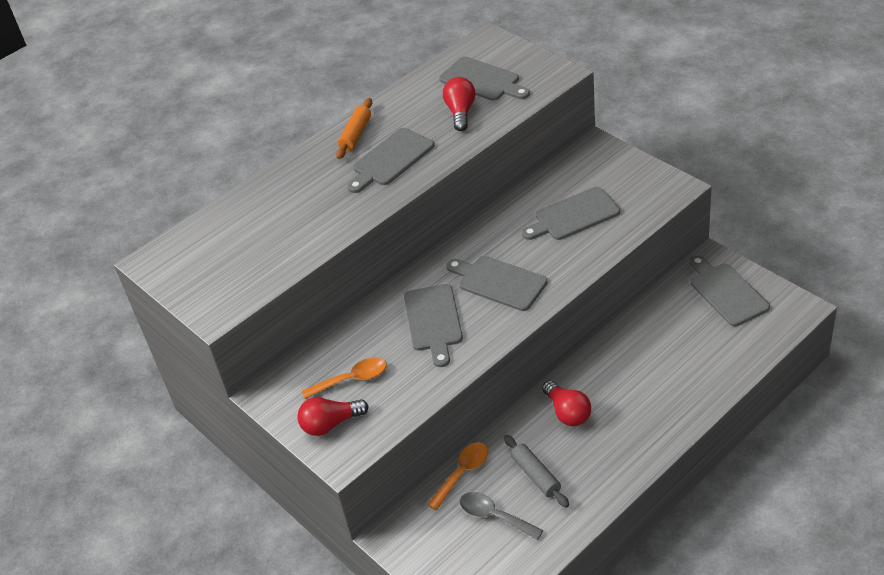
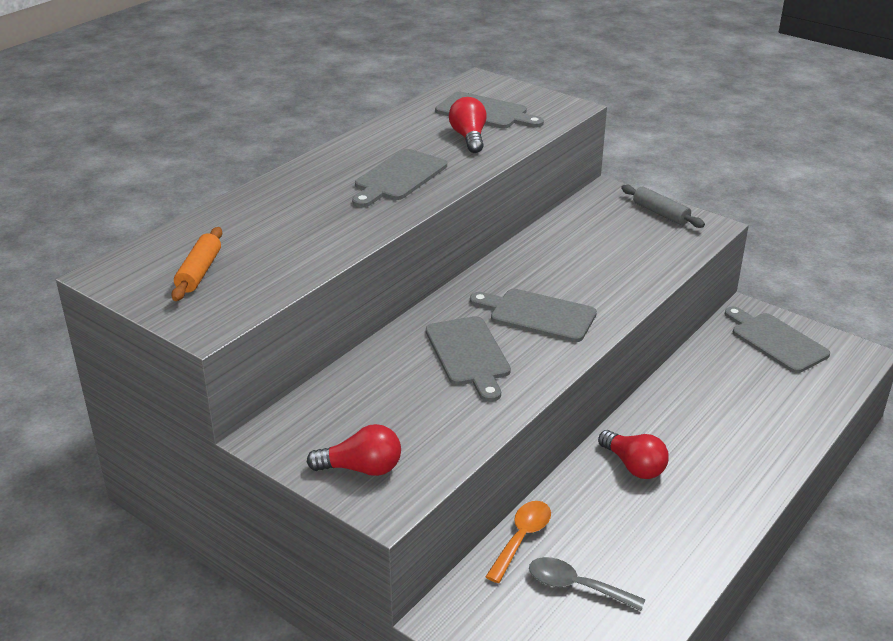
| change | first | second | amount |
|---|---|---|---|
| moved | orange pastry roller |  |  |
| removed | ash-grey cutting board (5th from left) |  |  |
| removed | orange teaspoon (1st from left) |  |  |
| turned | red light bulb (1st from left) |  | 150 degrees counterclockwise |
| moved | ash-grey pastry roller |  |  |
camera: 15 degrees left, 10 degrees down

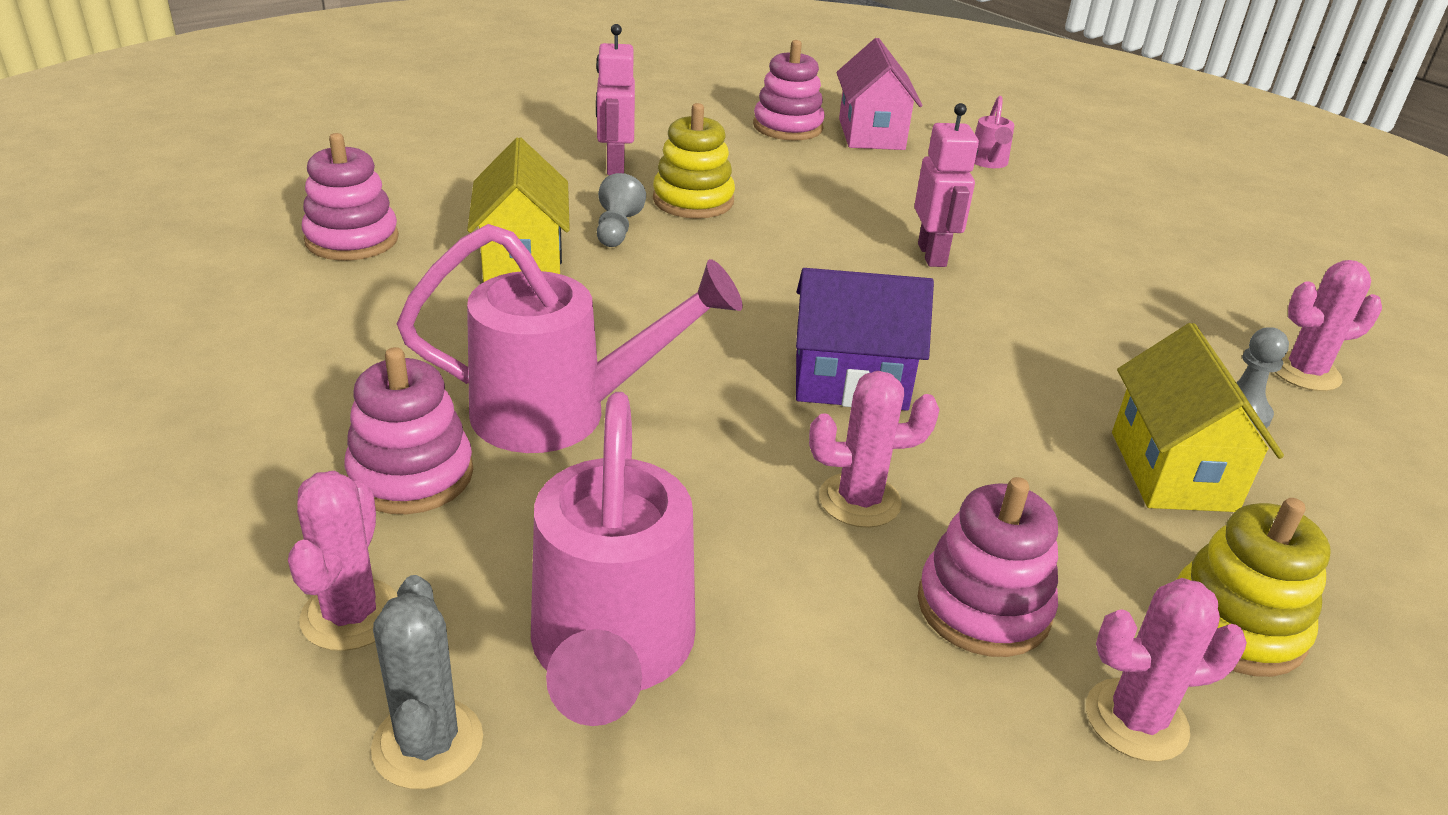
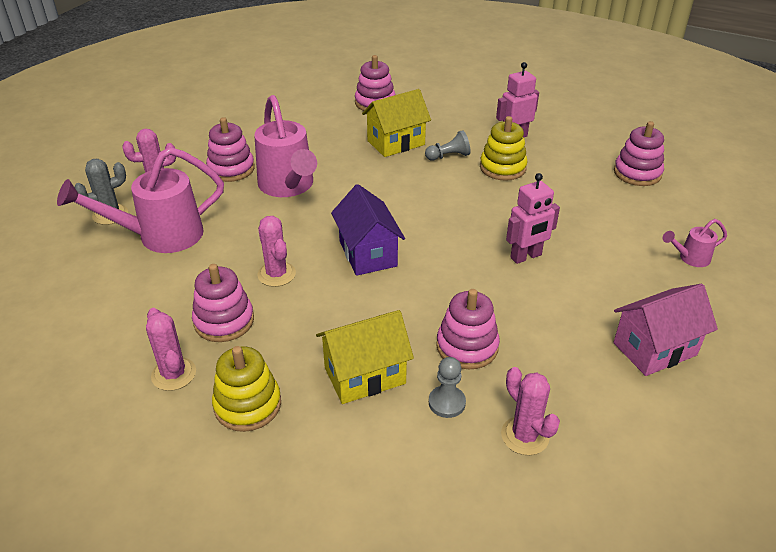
| change | first | second | amount |
|---|---|---|---|
| moved | rose-pink house |  |  |
| added |  | rose-pink ring stacker (4th from left) |  |
camera: 70 degrees right, 5 degrees up

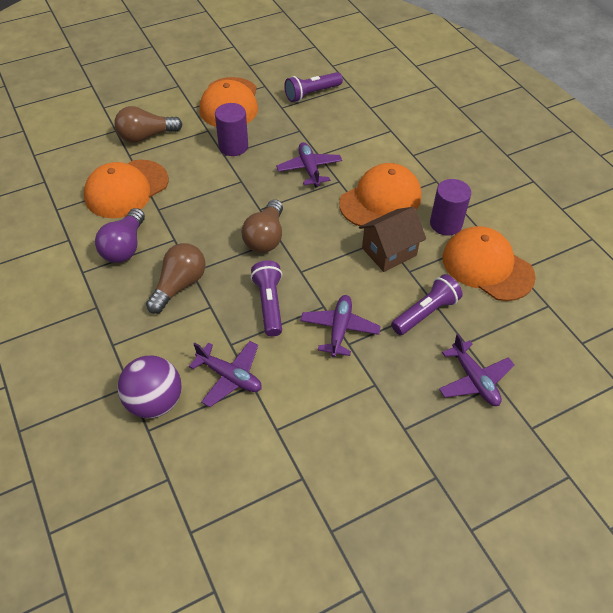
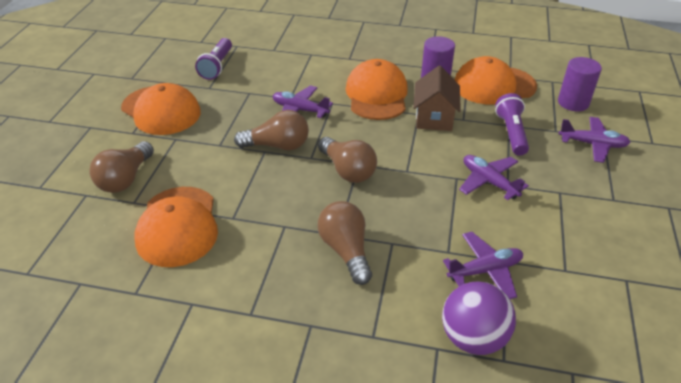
| change | first | second | amount |
|---|---|---|---|
| moved | violet solid cylinder (1st from left in the first image) | violet solid cylinder (2nd from left) |  |
| removed | violet light bulb |  |  |
| removed | violet flashlight (1st from left) |  |  |
| added |  | dark brown light bulb (2nd from left) |  |
camera: 50 degrees left, 10 degrees down

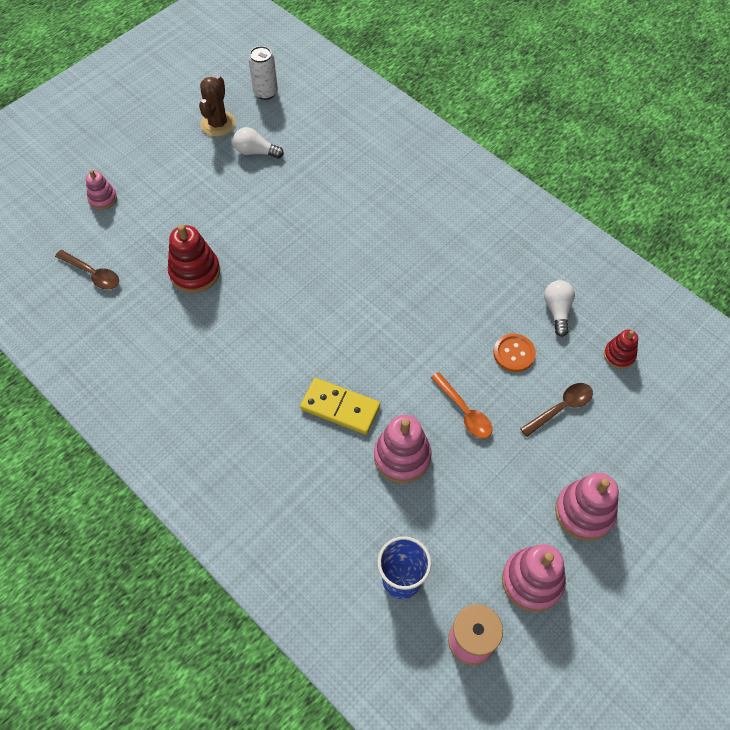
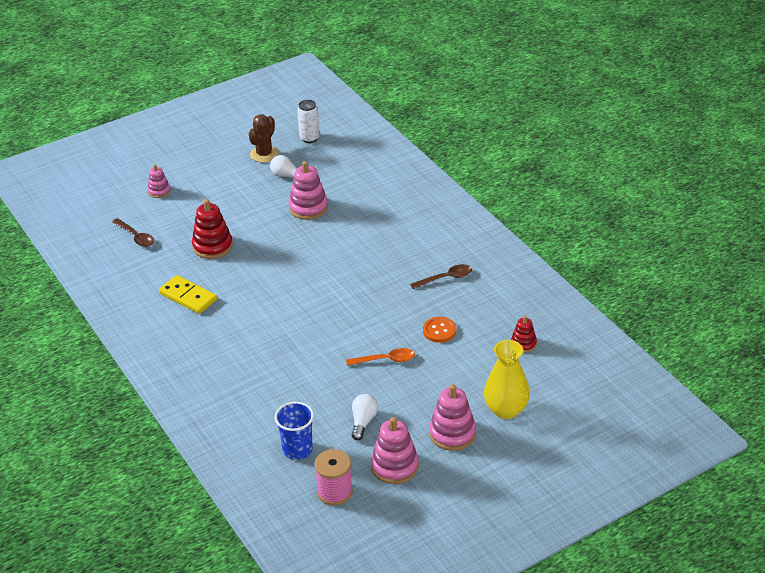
| change | first | second | amount |
|---|---|---|---|
| moved | white light bulb (2nd from left) |  |  |
| turned | orange teaspoon |  | 75 degrees counterclockwise |
| moved | golden domino tile |  |  |
| moved | dark brown teaspoon (2nd from left) |  |  |
| moved | rose-pink ring stacker (2nd from left) |  |  |
| added |  | golden vase |  |
camera: 15 degrees right, 20 degrees down

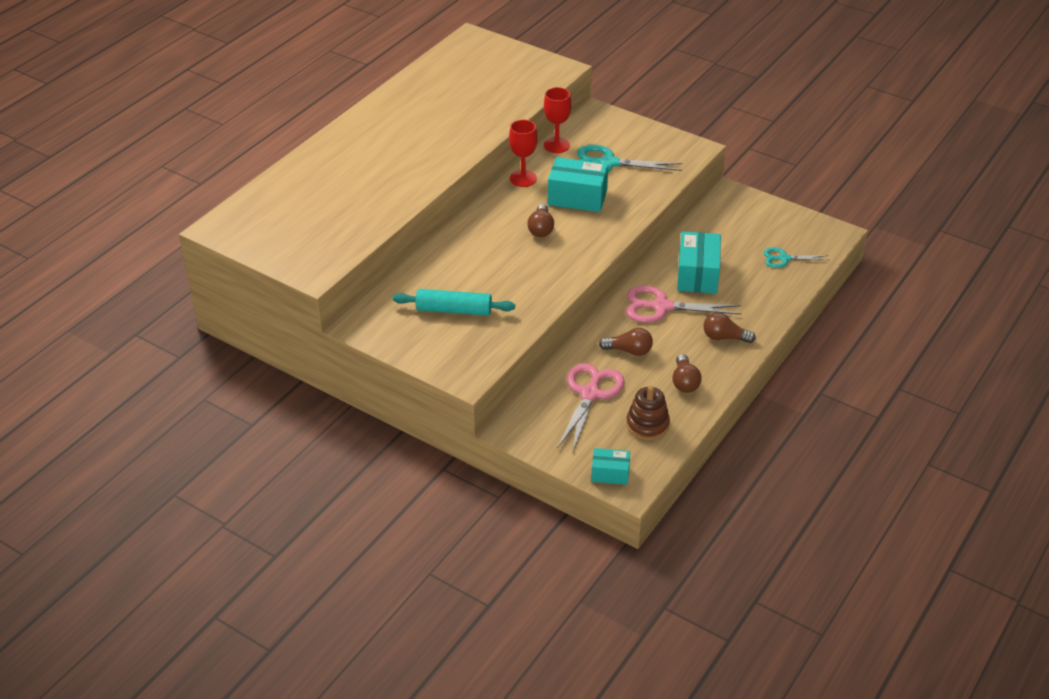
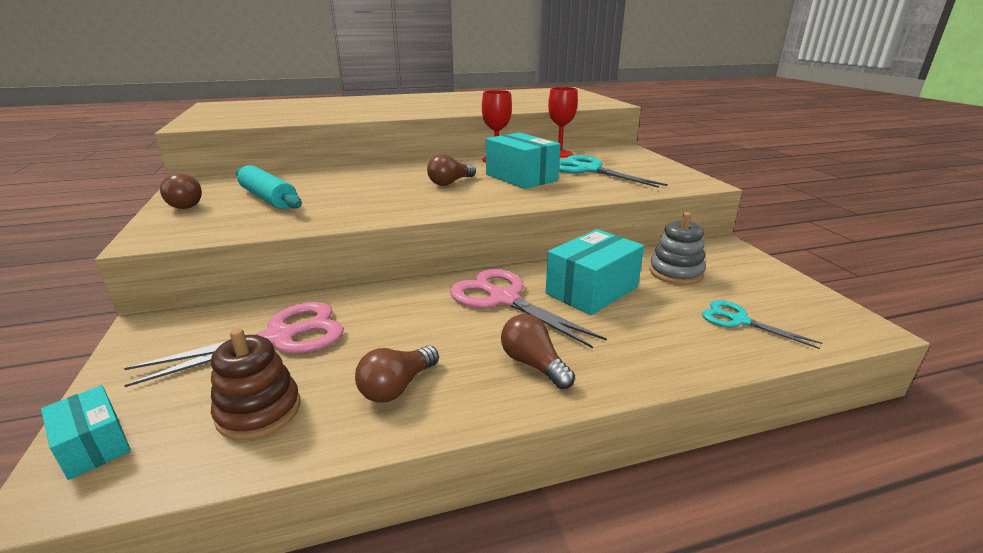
| change | first | second | amount |
|---|---|---|---|
| moved | dark brown light bulb (2nd from left in the first image) | dark brown light bulb (1st from left) |  |
| added |  | ash-grey ring stacker |  |
camera: 40 degrees right, 15 degrees down

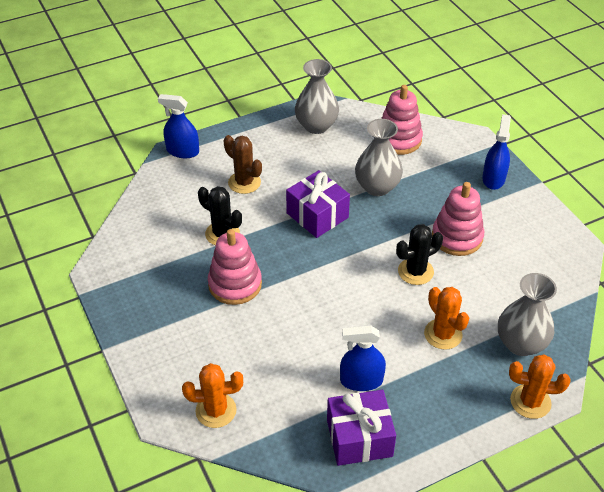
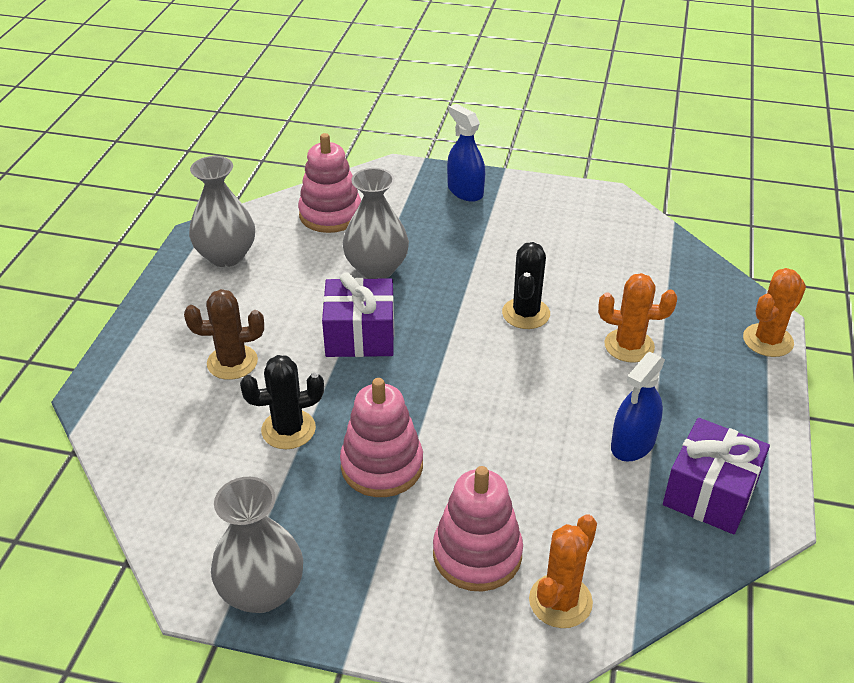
| change | first | second | amount |
|---|---|---|---|
| removed | cobalt spray bottle (1st from left) |  |  |
| moved | rose-pink ring stacker (3rd from left) |  |  |
| moved | ash-grey vase (3rd from left in the first image) | ash-grey vase (2nd from left) |  |
camera: 50 degrees left, 5 degrees down

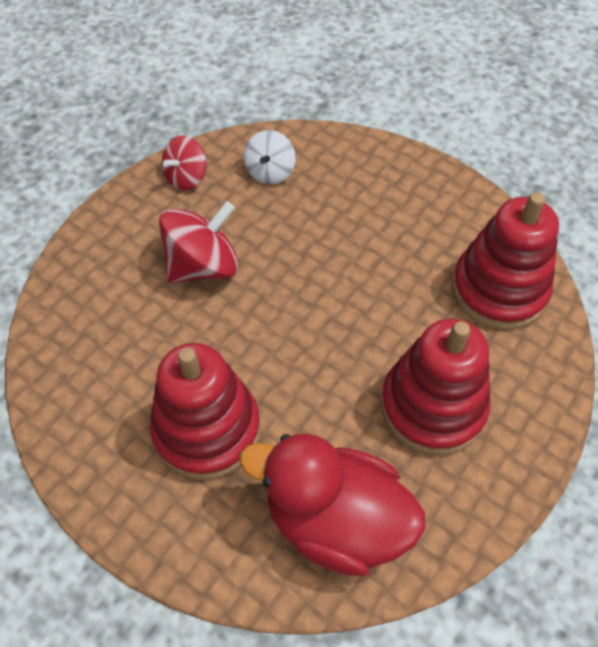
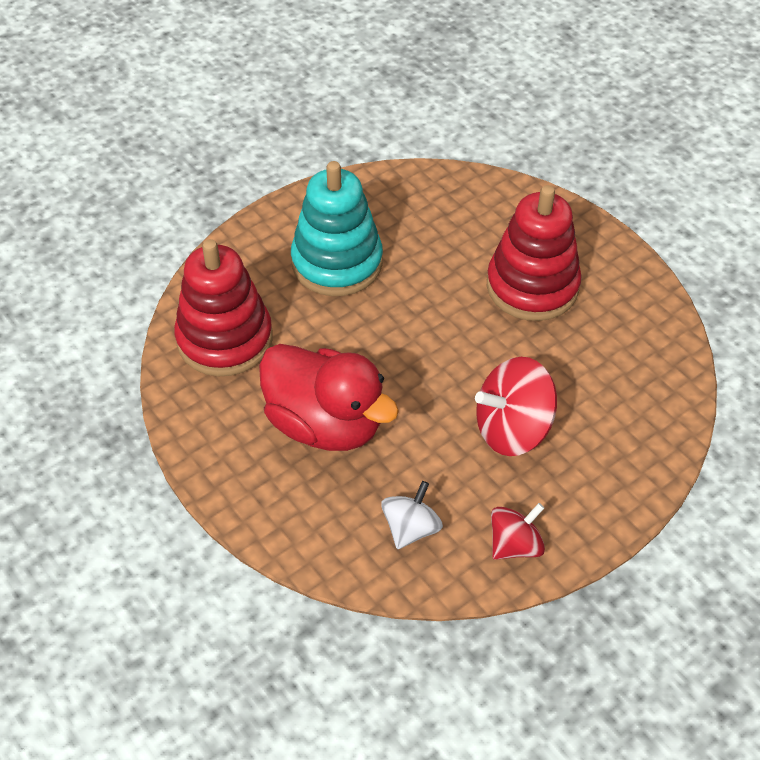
| change | first | second | amount |
|---|---|---|---|
| recoloured | red ring stacker (2nd from left) | aqua ring stacker |  |
| moved | red toy duck |  |  |
camera: 165 degrees left, 5 degrees down

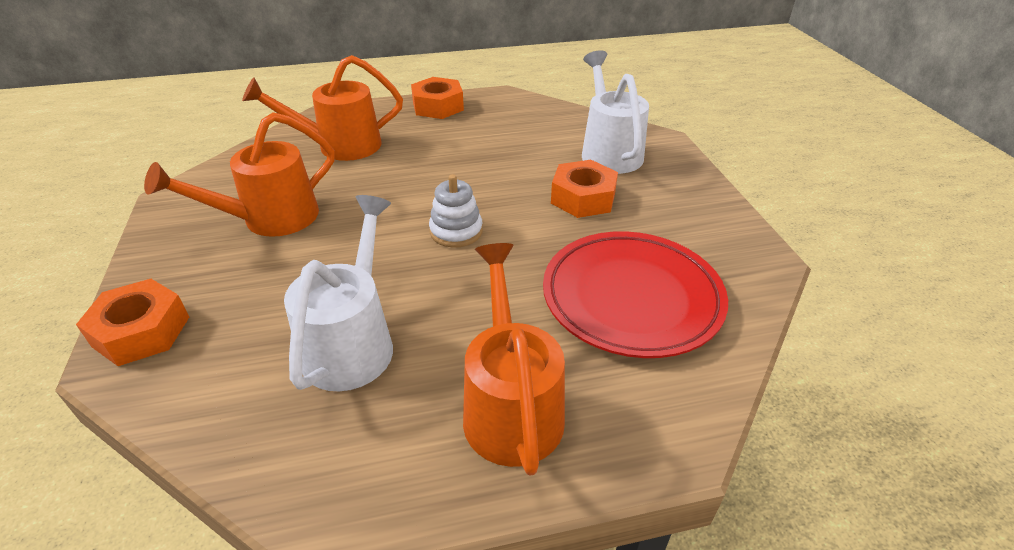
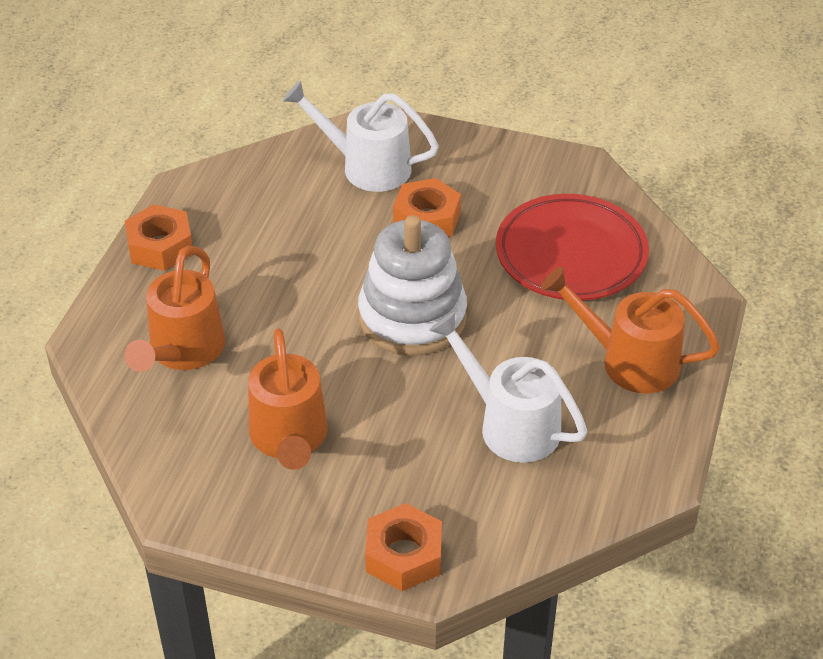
| change | first | second | amount |
|---|---|---|---|
| resized | white ring stacker |  | x2.03 |
camera: 60 degrees left, 5 degrees up

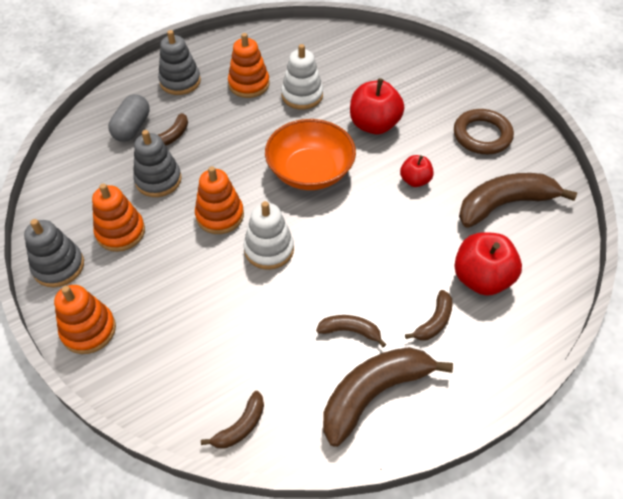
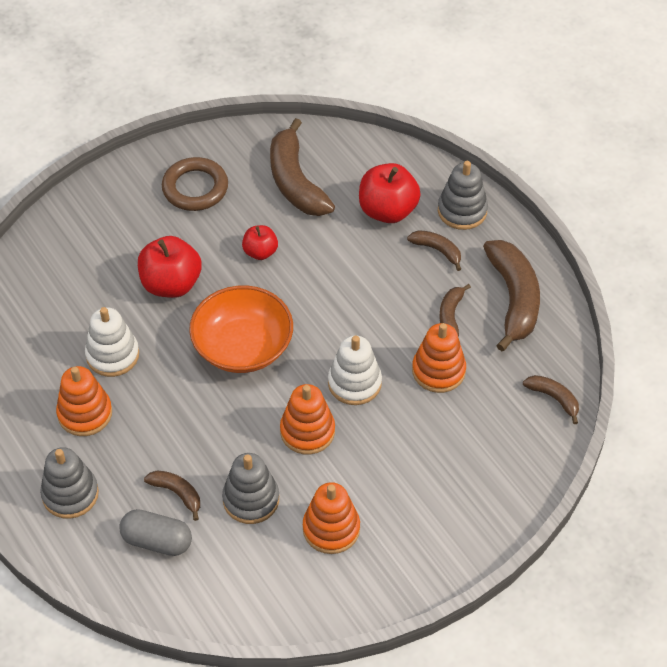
| change | first | second | amount |
|---|---|---|---|
| moved | ash-grey ring stacker (1st from left in the first image) | ash-grey ring stacker (3rd from left) |  |
| moved | orange ring stacker (1st from left in the first image) | orange ring stacker (4th from left) |  |
| turned | dark brown banana (4th from left in the first image) | dark brown banana (5th from left) | 150 degrees counterclockwise |
camera: 90 degrees left, 0 degrees up

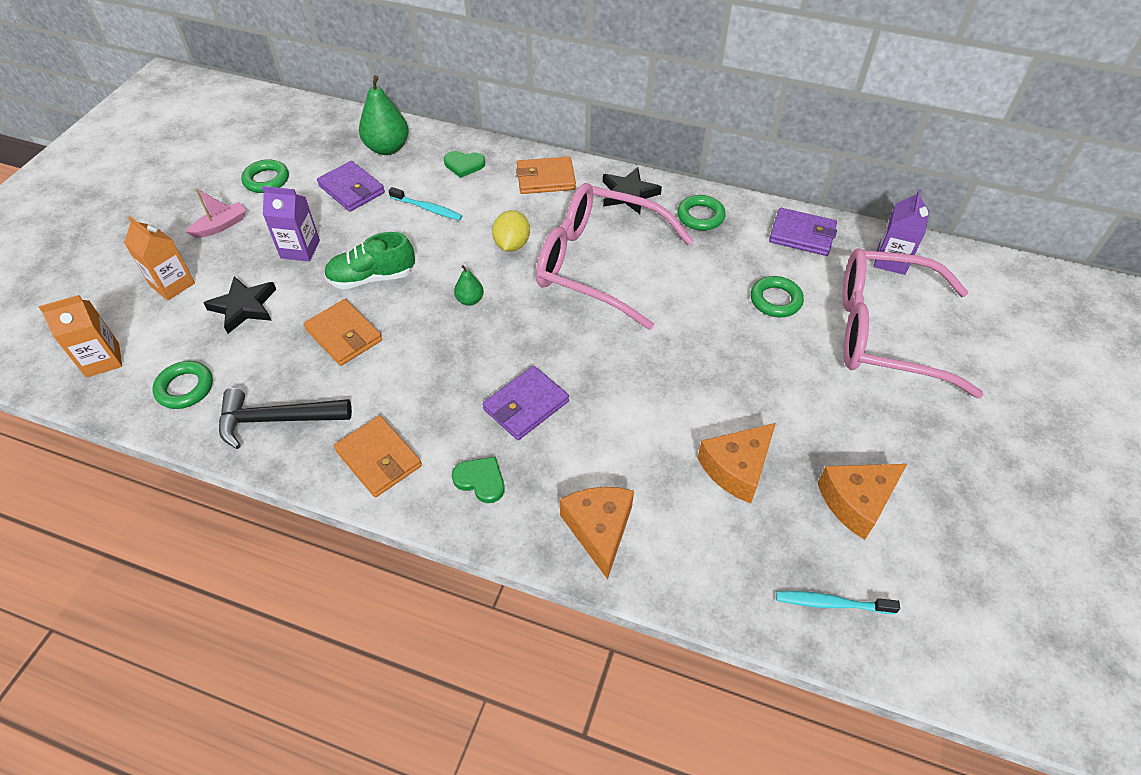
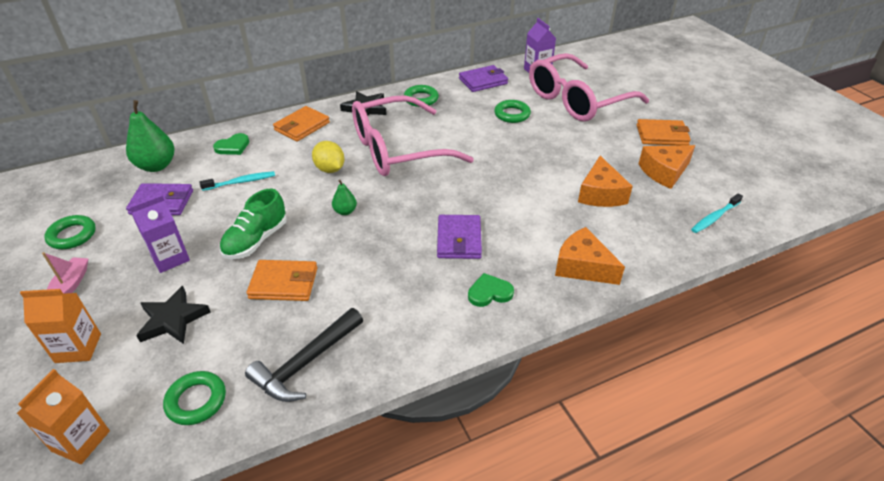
| change | first | second | amount |
|---|---|---|---|
| moved | orange card wallet (2nd from left in the first image) | orange card wallet (3rd from left) |  |
| turned | orange cheese (3rd from left) |  | 45 degrees clockwise |
camera: 45 degrees left, 10 degrees down

